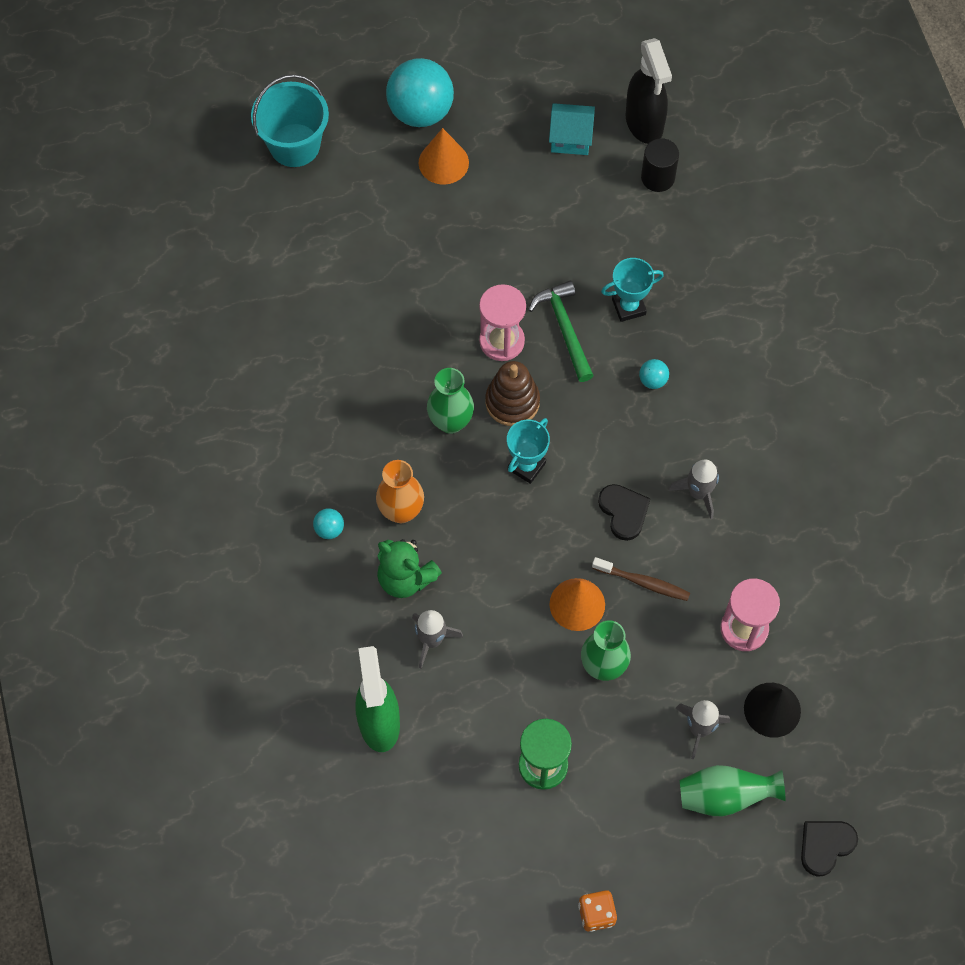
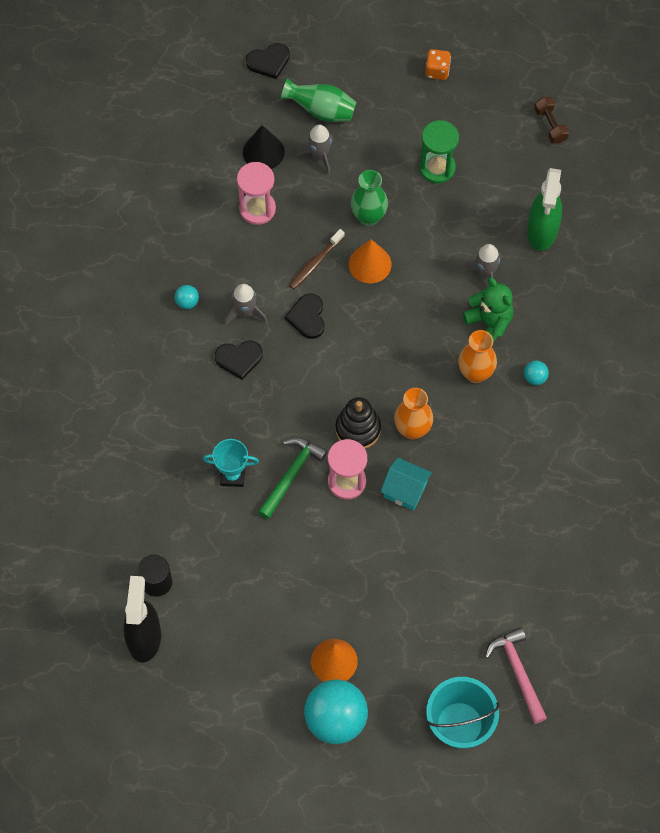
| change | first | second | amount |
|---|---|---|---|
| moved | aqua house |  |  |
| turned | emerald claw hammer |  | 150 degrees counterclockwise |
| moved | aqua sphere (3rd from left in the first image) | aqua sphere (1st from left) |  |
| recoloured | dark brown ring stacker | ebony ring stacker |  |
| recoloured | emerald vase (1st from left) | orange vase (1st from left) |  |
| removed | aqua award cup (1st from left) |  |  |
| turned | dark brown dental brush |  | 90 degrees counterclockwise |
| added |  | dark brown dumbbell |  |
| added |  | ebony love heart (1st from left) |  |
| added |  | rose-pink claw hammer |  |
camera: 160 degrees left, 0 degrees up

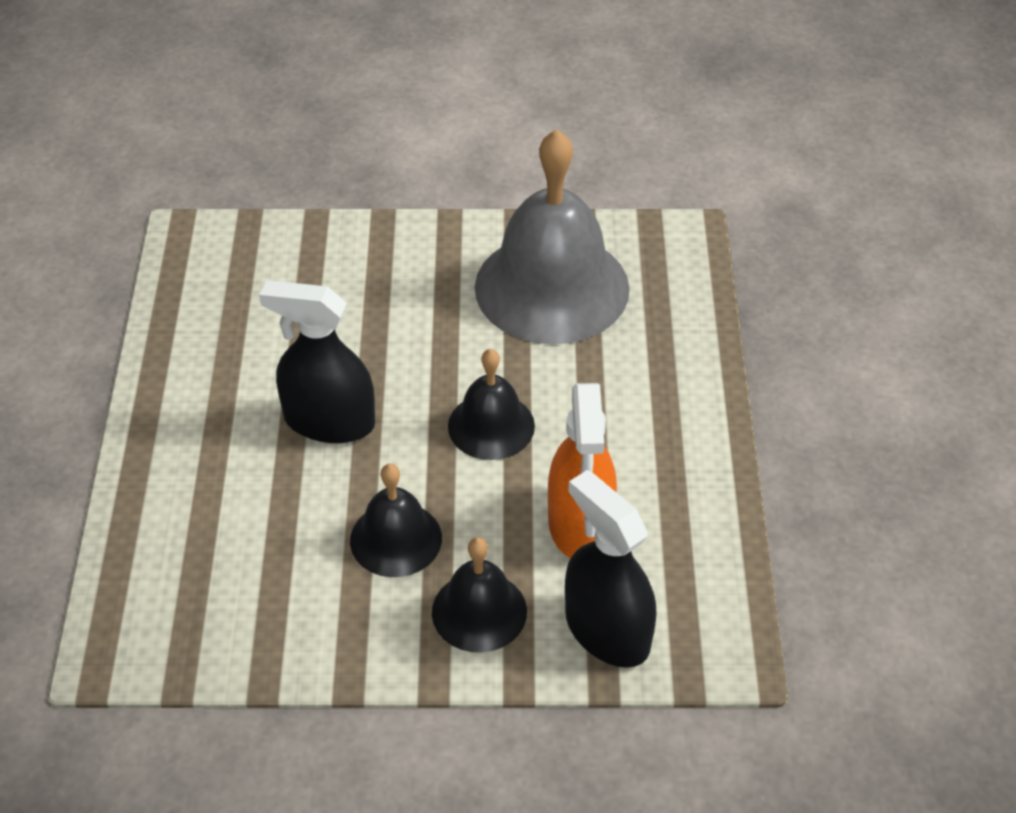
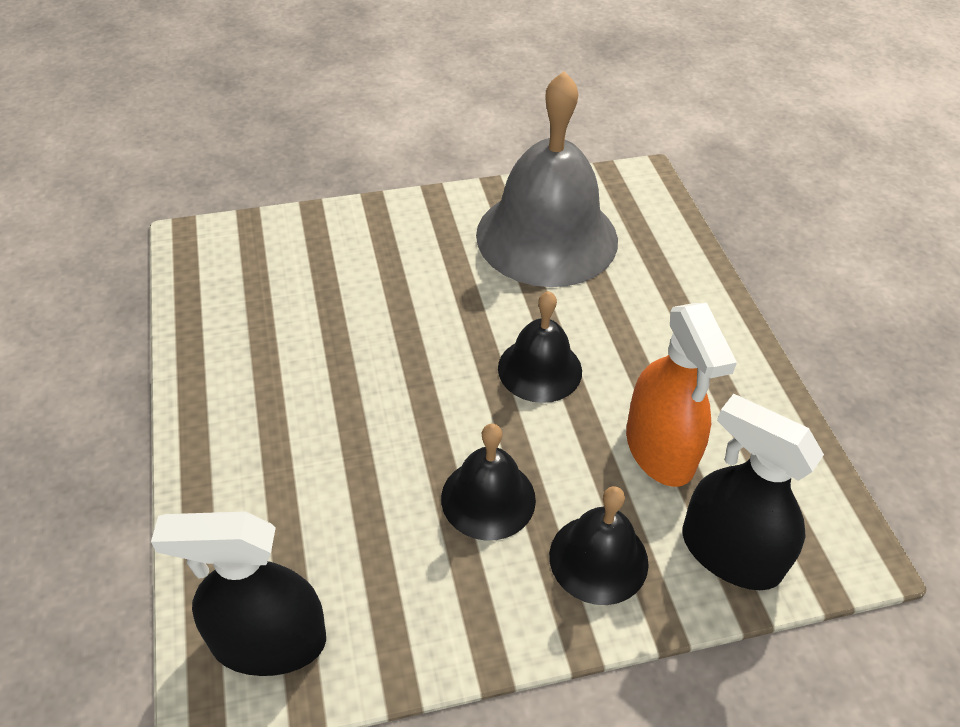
| change | first | second | amount |
|---|---|---|---|
| moved | ebony spray bottle (1st from left) |  |  |
camera: 15 degrees left, 0 degrees up

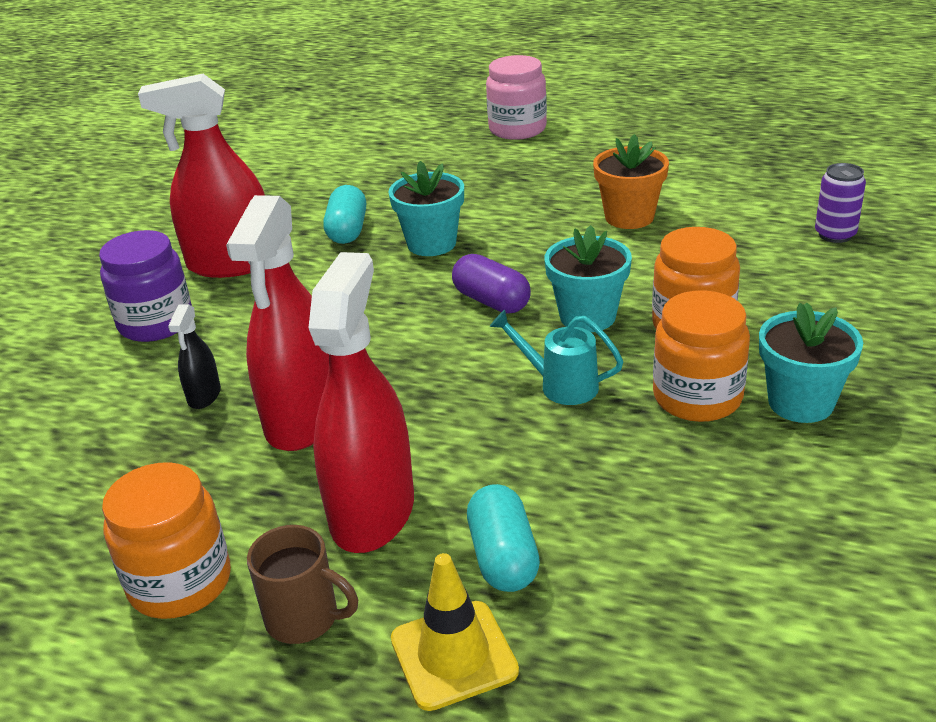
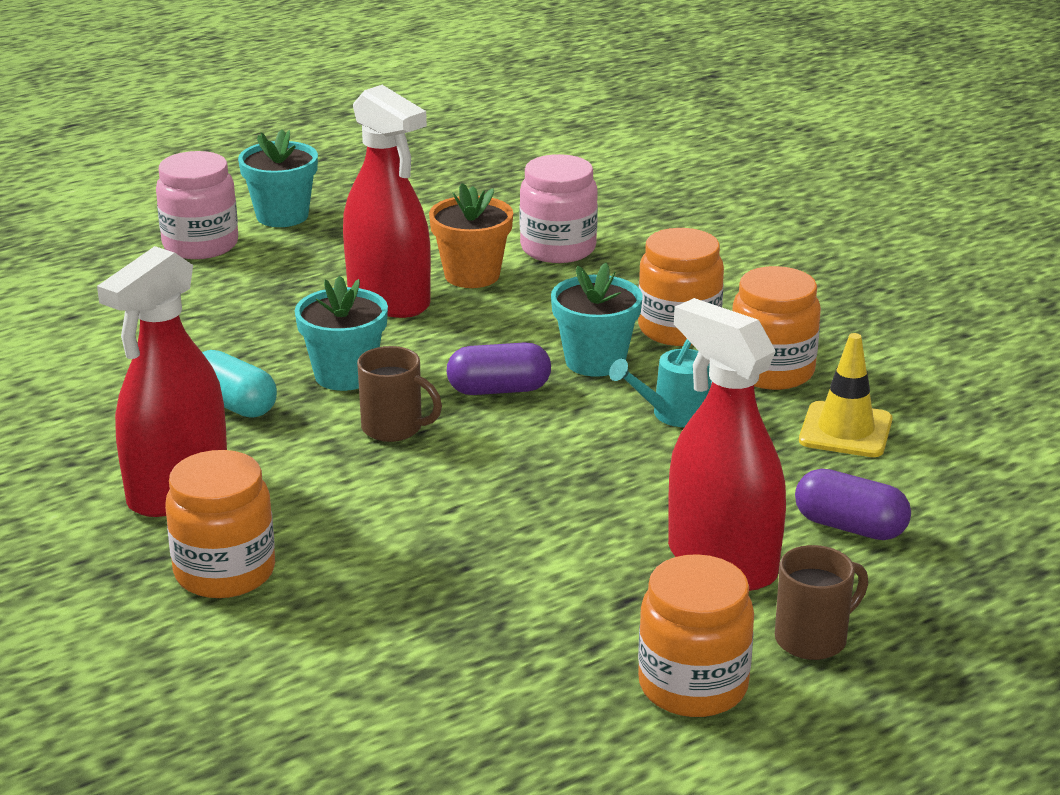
| change | first | second | amount |
|---|---|---|---|
| removed | violet tin |  |  |
| moved | red spray bottle (2nd from left) |  |  |
| recoloured | violet jar | orange jar (1st from left) |  |
| moved | aqua flower pot (3rd from left in the first image) | aqua flower pot (1st from left) |  |
| removed | ebony spray bottle |  |  |
| recoloured | aqua capsule (2nd from left) | violet capsule (2nd from left) |  |
| moved | golden safety cone |  |  |
| added |  | rose-pink jar (2nd from left) |  |
| added |  | dark brown coffee mug (1st from left) |  |
camera: 55 degrees left, 5 degrees down

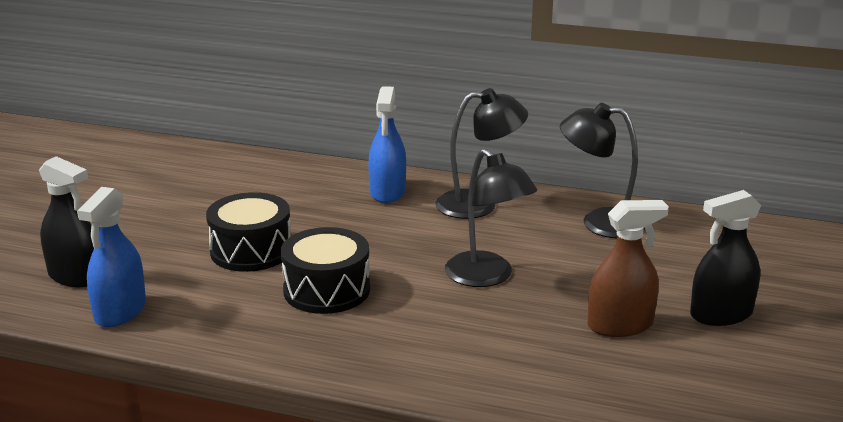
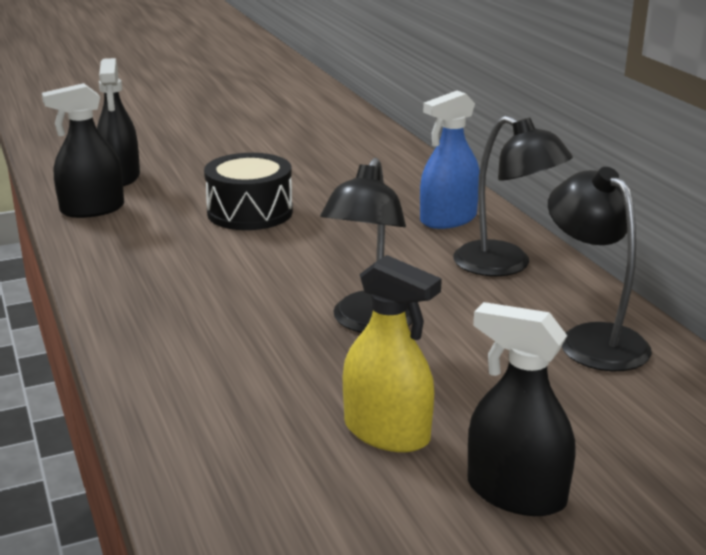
| change | first | second | amount |
|---|---|---|---|
| recoloured | cobalt spray bottle (1st from left) | ebony spray bottle (1st from left) |  |
| recoloured | dark brown spray bottle | golden spray bottle |  |
| removed | ebony drum (2nd from left) |  |  |
camera: 50 degrees right, 0 degrees up

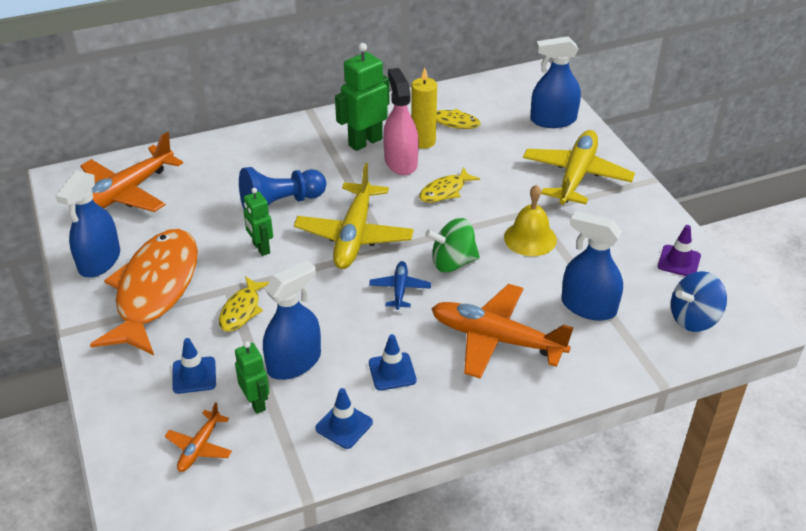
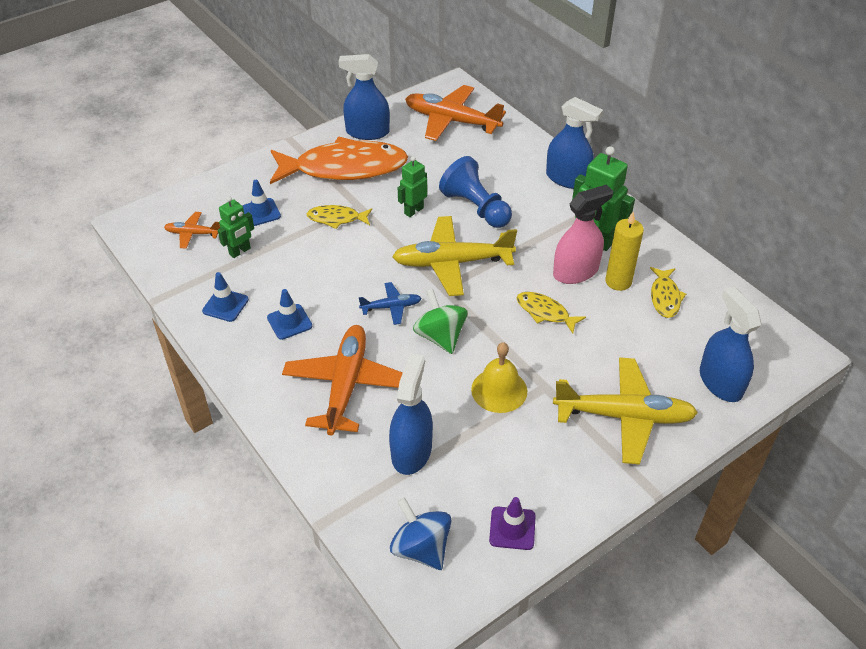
| change | first | second | amount |
|---|---|---|---|
| moved | cobalt spray bottle (2nd from left in the first image) | cobalt spray bottle (3rd from left) |  |
camera: 75 degrees right, 5 degrees up

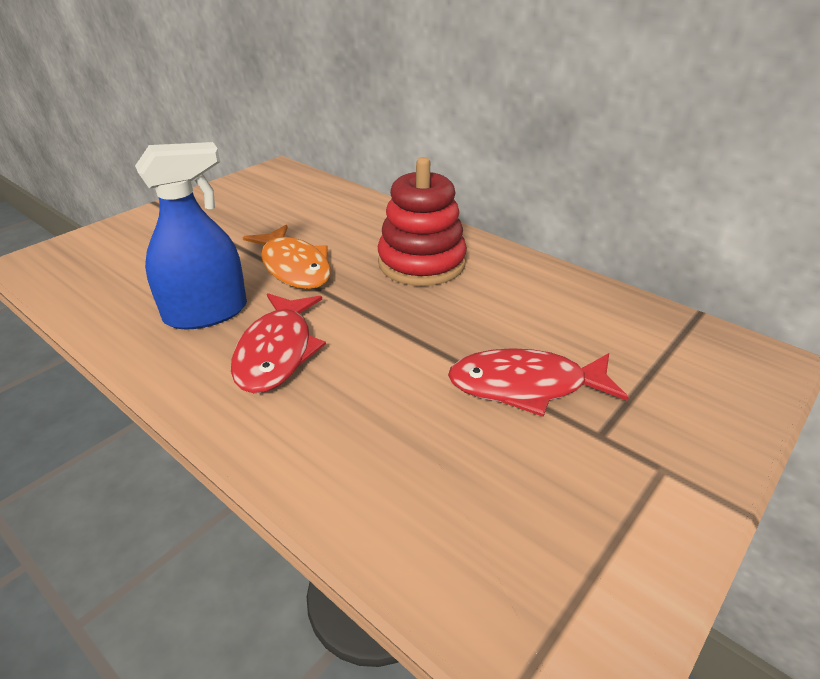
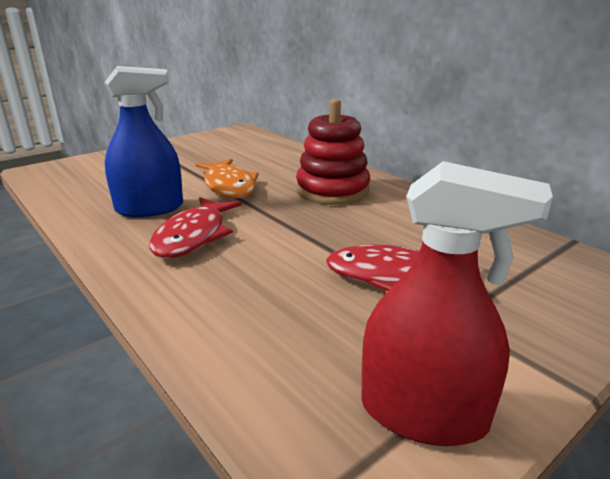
| change | first | second | amount |
|---|---|---|---|
| added |  | red spray bottle |  |
camera: 10 degrees right, 10 degrees down

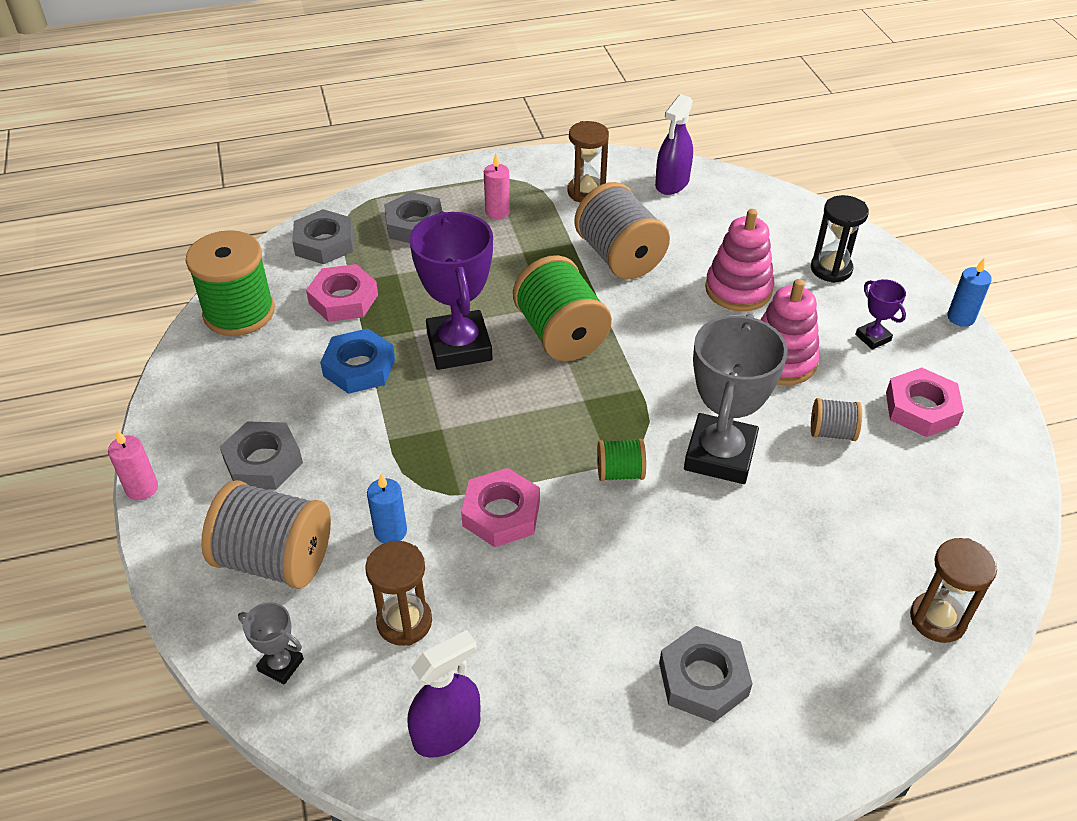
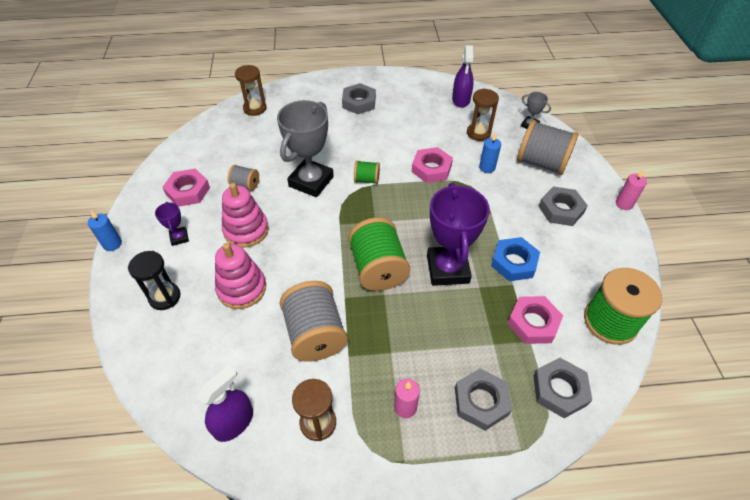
| change | first | second | amount |
|---|---|---|---|
| turned | violet spray bottle (1st from left in the first image) | violet spray bottle (2nd from left) | 60 degrees counterclockwise |
camera: 170 degrees left, 5 degrees up

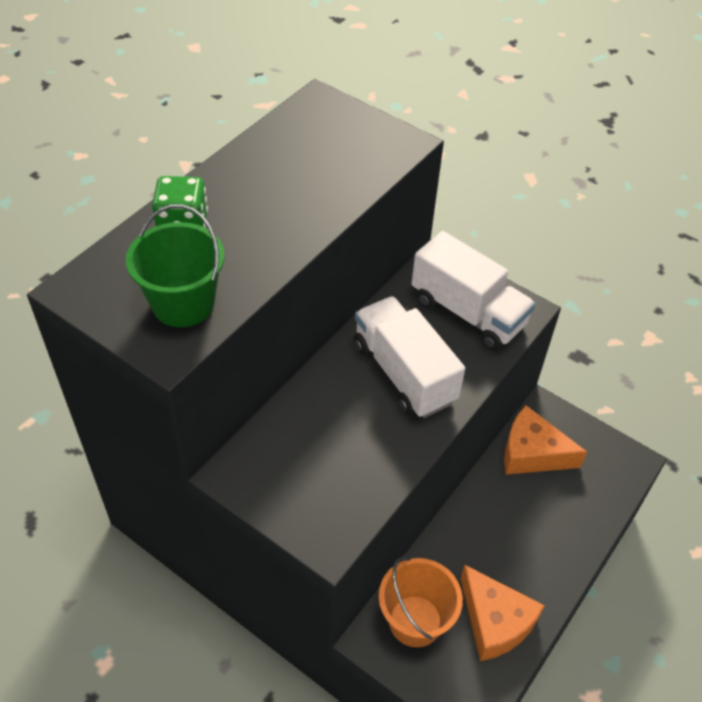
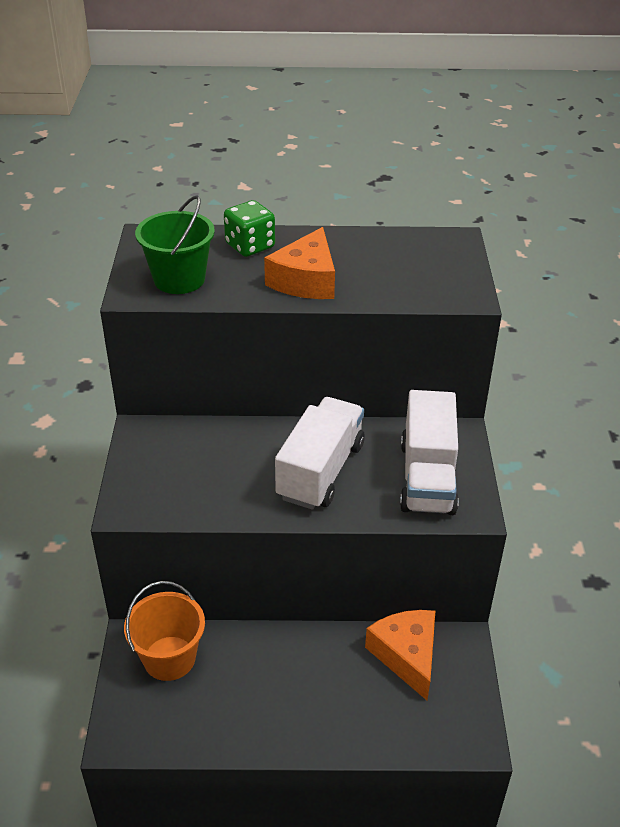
| change | first | second | amount |
|---|---|---|---|
| moved | orange cheese (1st from left) |  |  |
camera: 55 degrees right, 10 degrees down

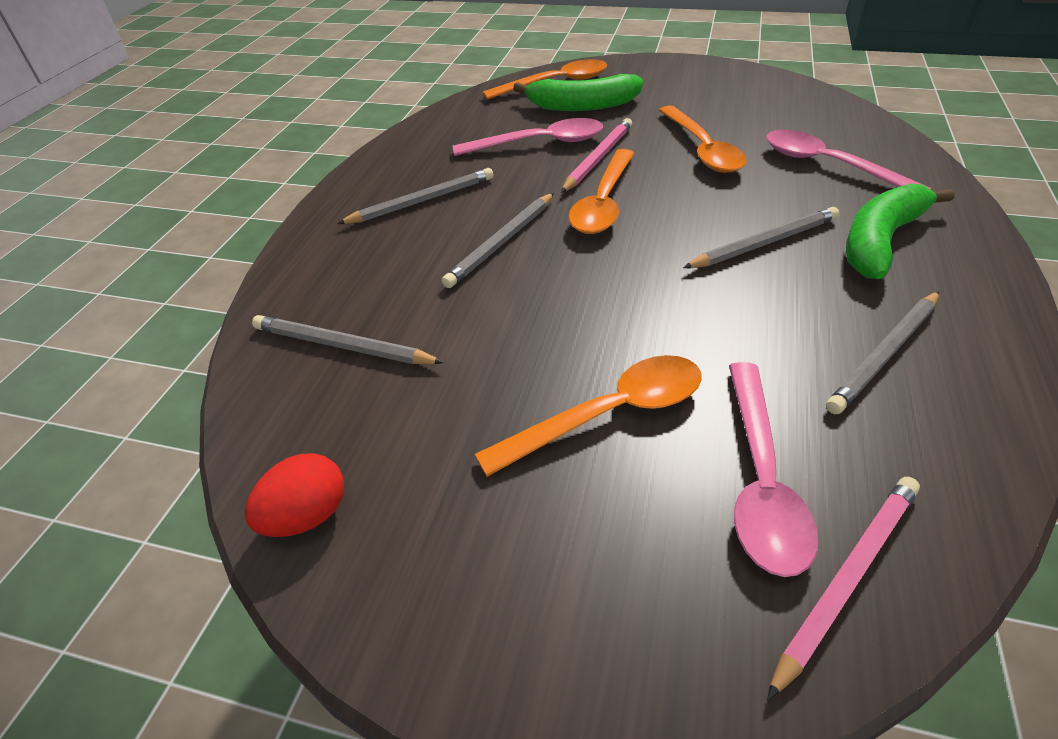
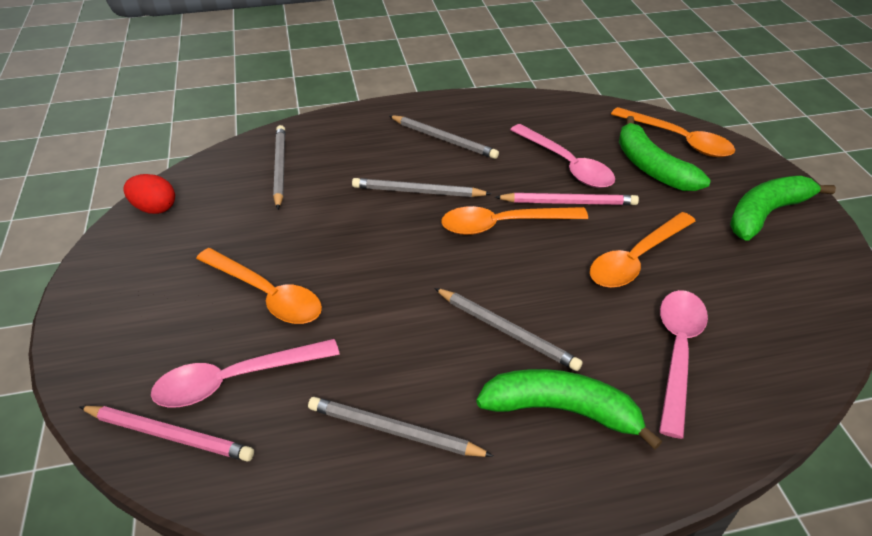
| change | first | second | amount |
|---|---|---|---|
| added |  | emerald banana (3rd from left) |  |
camera: 60 degrees right, 0 degrees up

